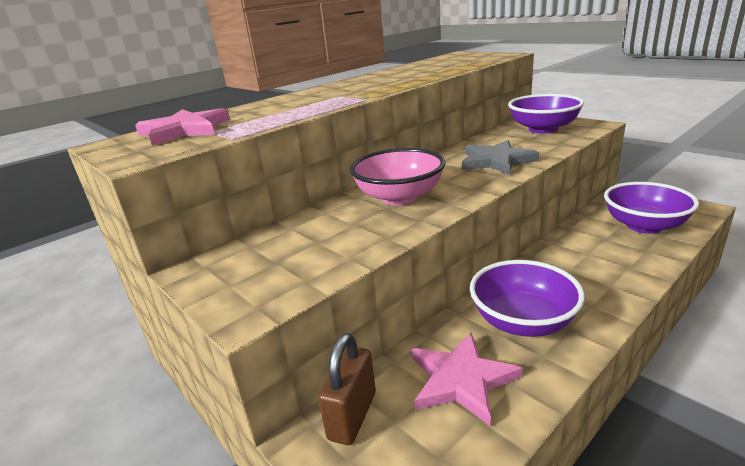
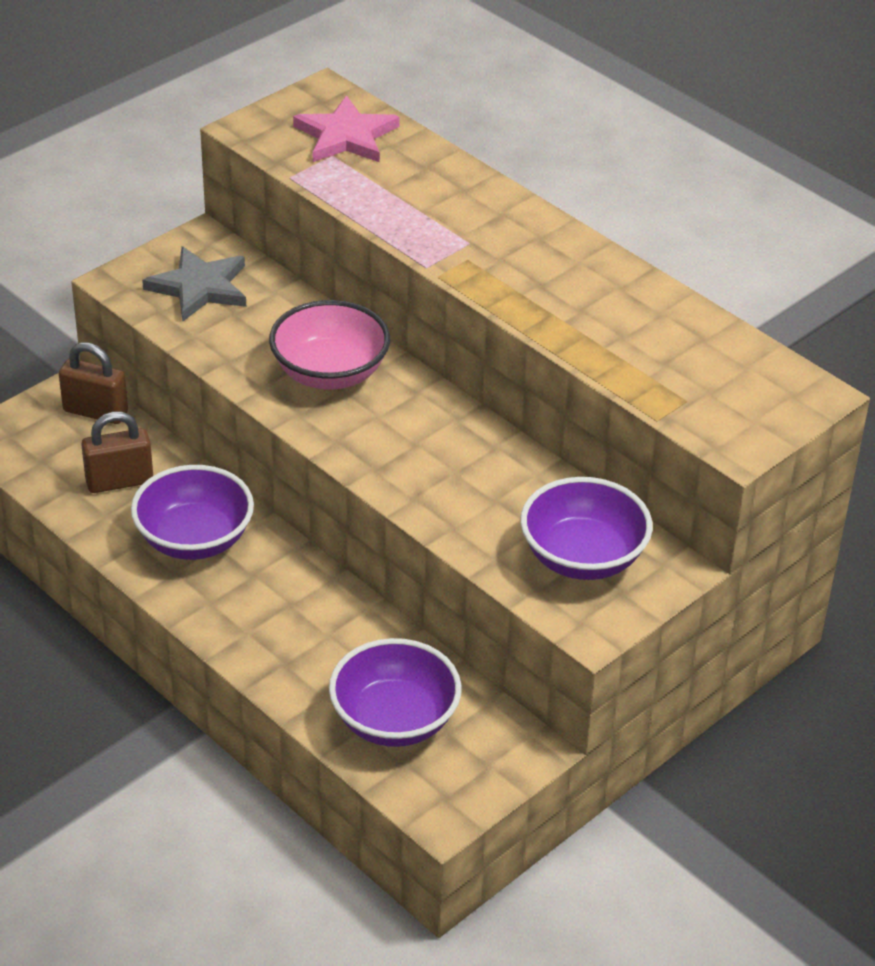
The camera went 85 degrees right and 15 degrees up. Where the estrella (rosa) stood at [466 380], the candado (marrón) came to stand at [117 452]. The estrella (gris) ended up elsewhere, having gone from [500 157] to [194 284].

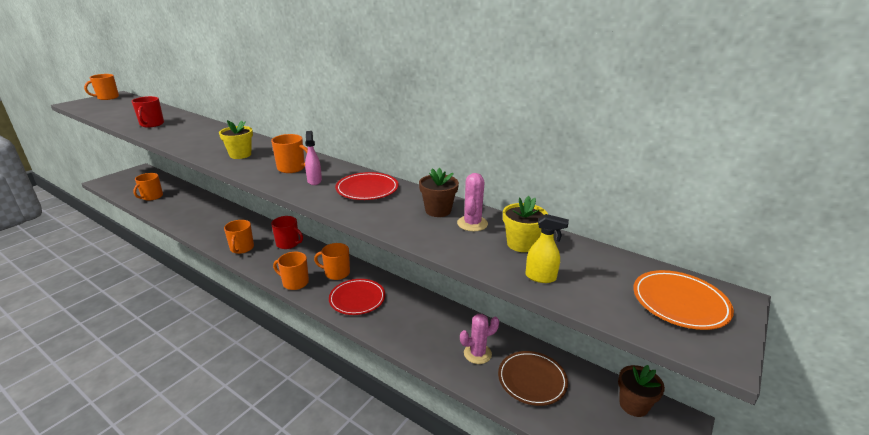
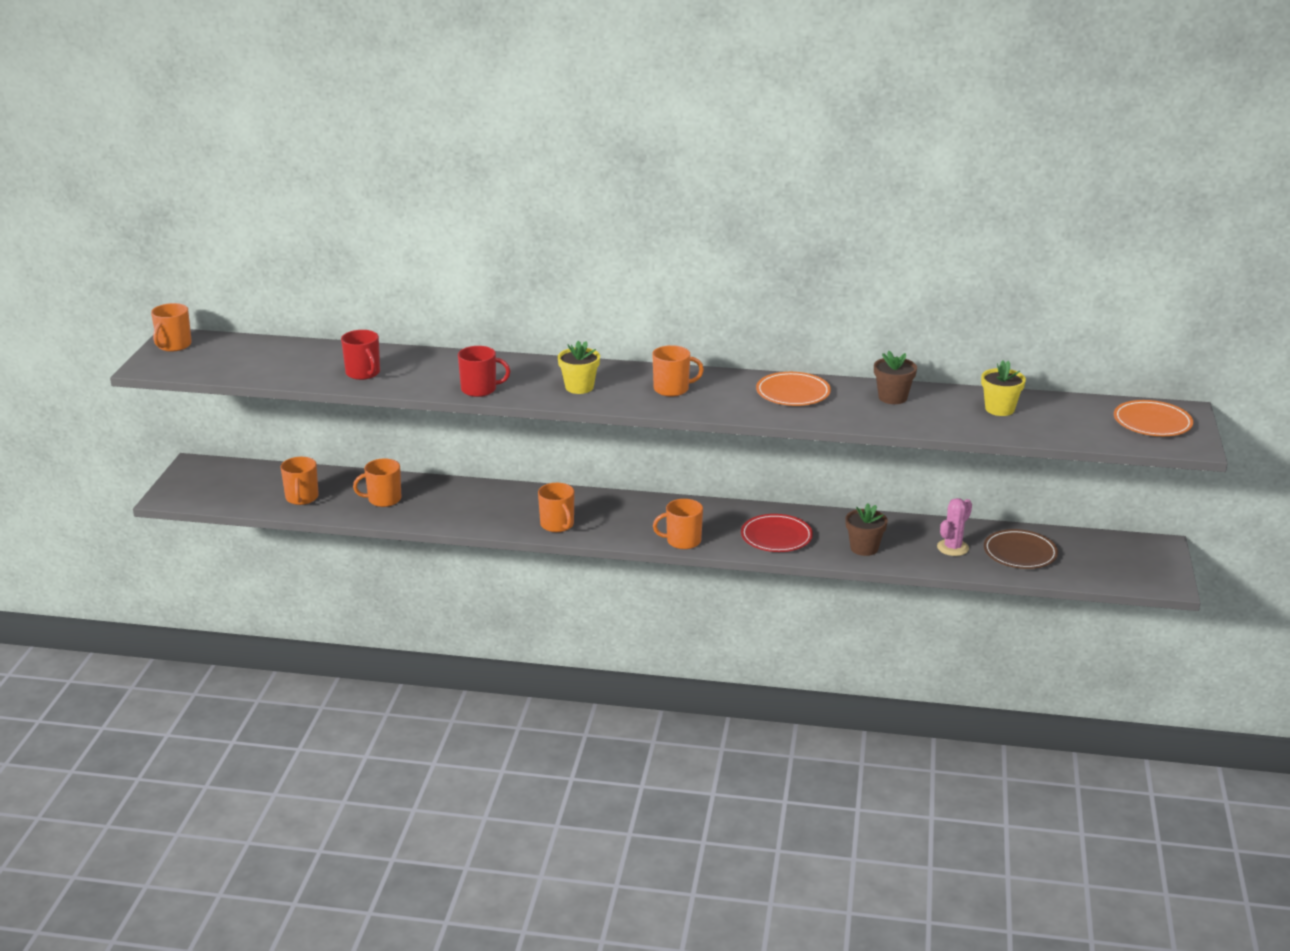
The camera went 25 degrees left and 0 degrees up. The taza (rojo) ended up elsewhere, having gone from [287 232] to [484 371]. The second view lost the pulverizador (rosa) at [313 158]. The taza (naranja) ended up elsewhere, having gone from [332 261] to [377 483]. What was the plato (rojo) at [366 186] turned into the plato (naranja) at [793 389]. The second view lost the cactus (rosa) at [472 202]. The second view lost the pulverizador (amarillo) at [547 248]. The maceta (marrón) ended up elsewhere, having gone from [641 391] to [866 529].

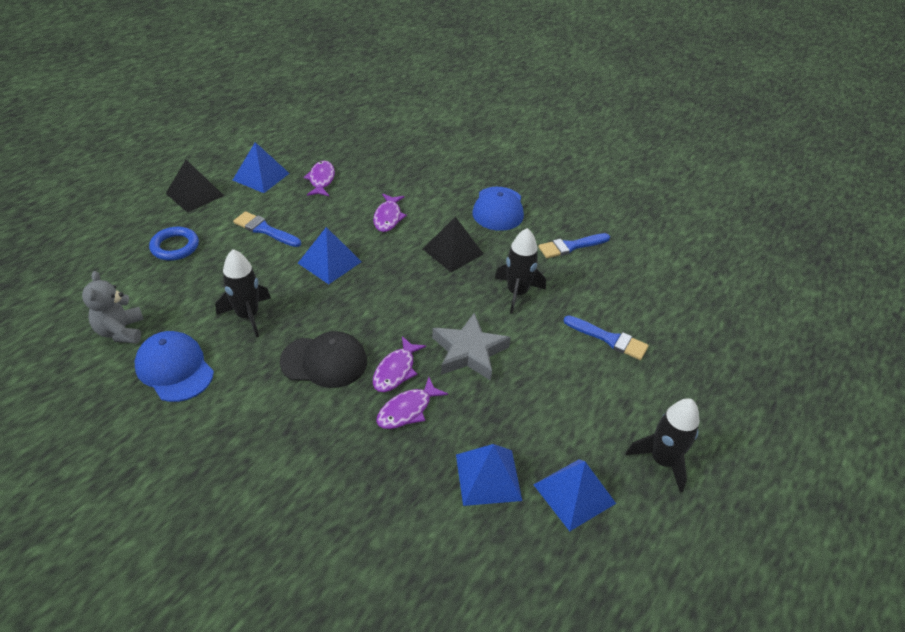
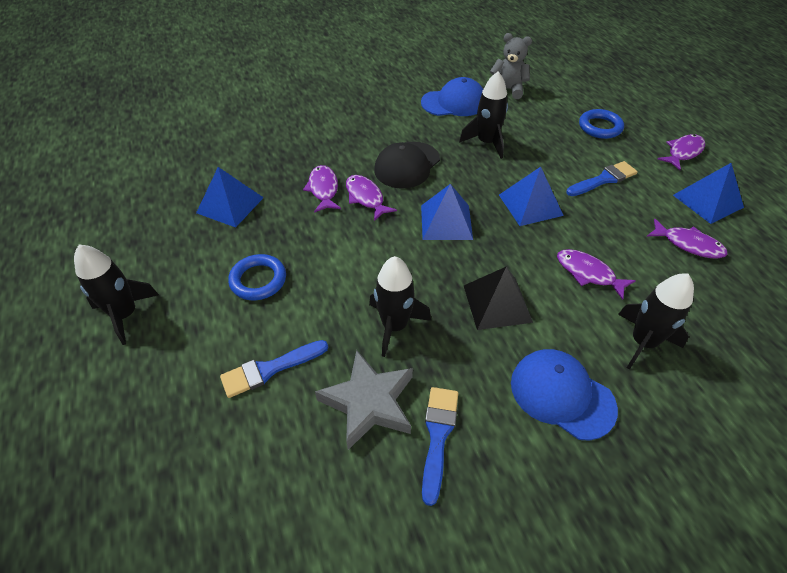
The camera went 125 degrees right and 5 degrees up. Where the pirámide (negro) stood at [195 186], the pez (morado) came to stand at [681 152]. The estrella (gris) ended up elsewhere, having gone from [471 347] to [364 400]. The pirámide (azul) ended up elsewhere, having gone from [574 495] to [447 212]. The second view gained the anillo (azul) at [257 277]. The second view gained the cohete (negro) at [656 321].

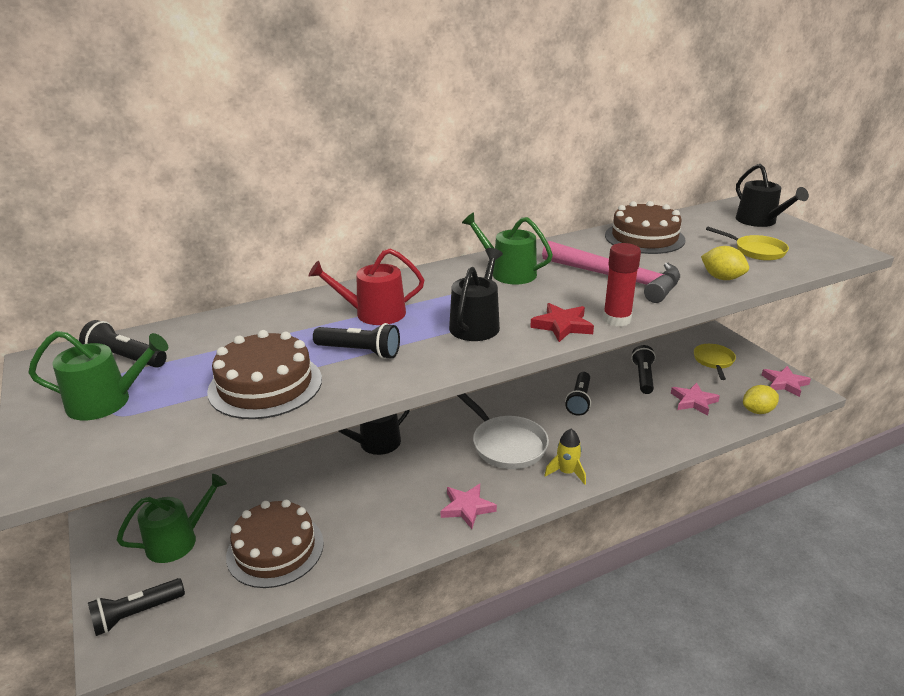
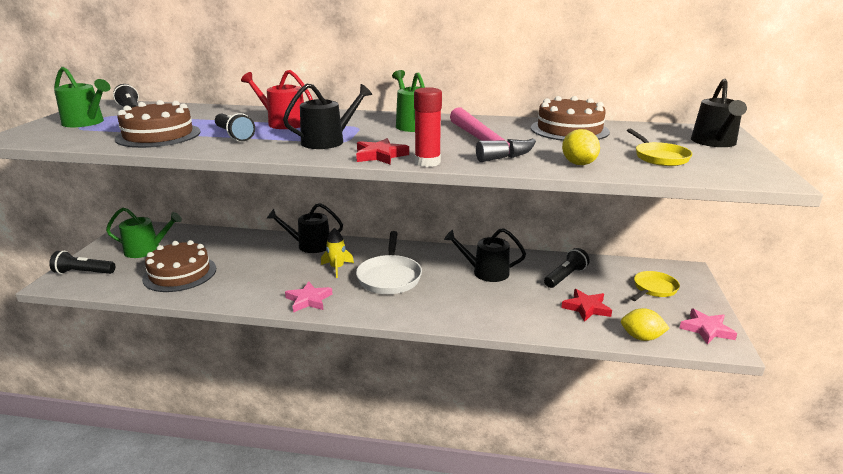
The camera went 35 degrees right and 5 degrees down. The cohete (amarillo) ended up elsewhere, having gone from [565 457] to [337 253]. Where the lámpara de mano (negro) stood at [578 394], the regadera (negro) came to stand at [485 255]. What was the estrella (rosa) at [695 399] turned into the estrella (rojo) at [586 305].

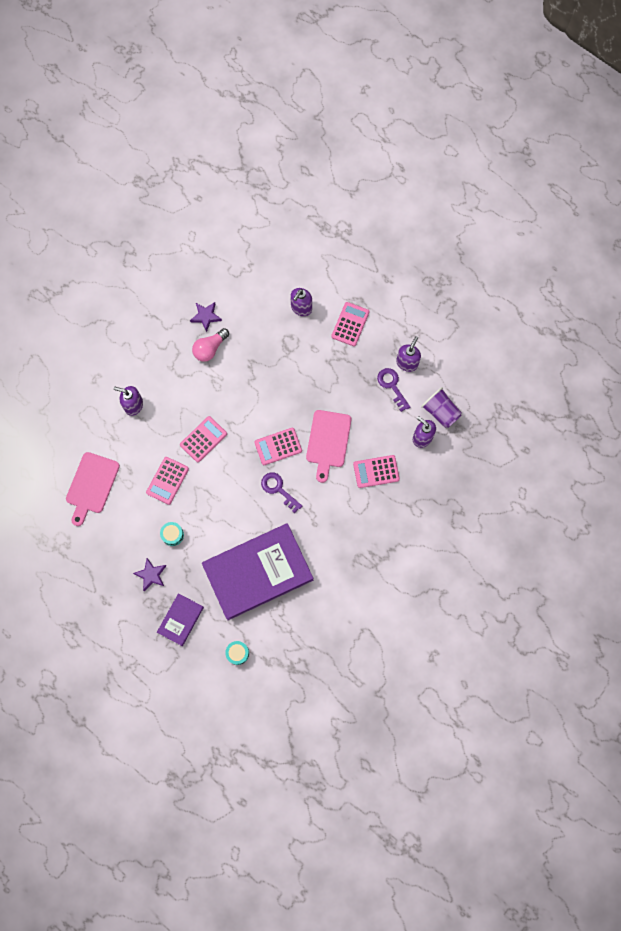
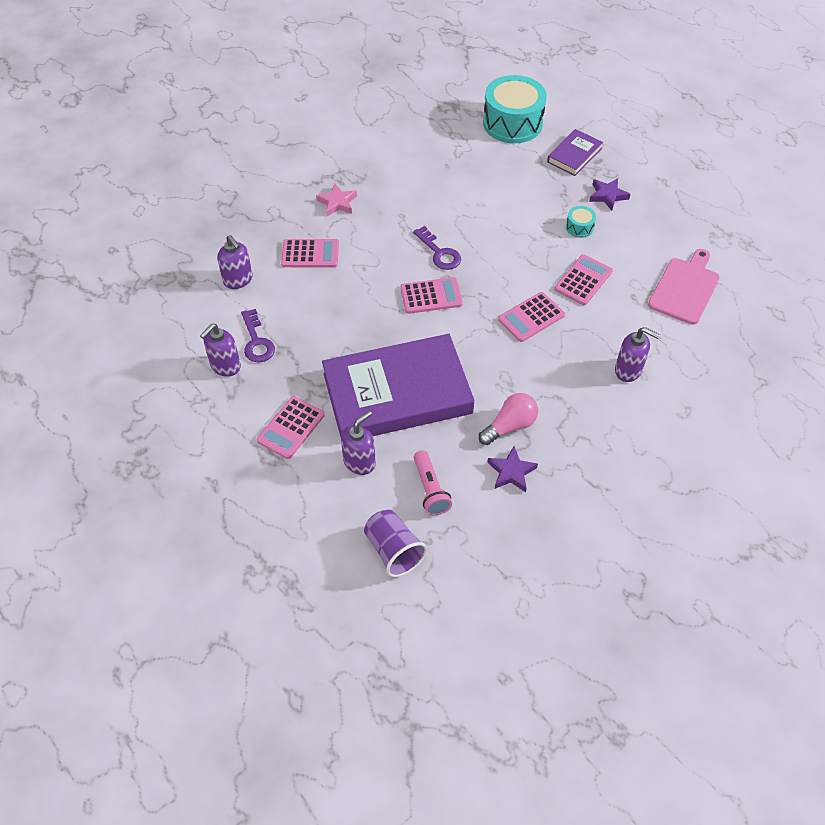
The camera went 170 degrees left and 20 degrees down. The libro (morado) ended up elsewhere, having gone from [257 571] to [398 385]. The size of the tambor (turquesa) at [237 653] changed by a factor of 2.35. The second view lost the tabla de cortar (rosa) at [328 446]. The vaso (morado) ended up elsewhere, having gone from [441 407] to [395 543]. The second view gained the estrella (rosa) at [336 200]. The second view gained the lámpara de mano (rosa) at [433 483].

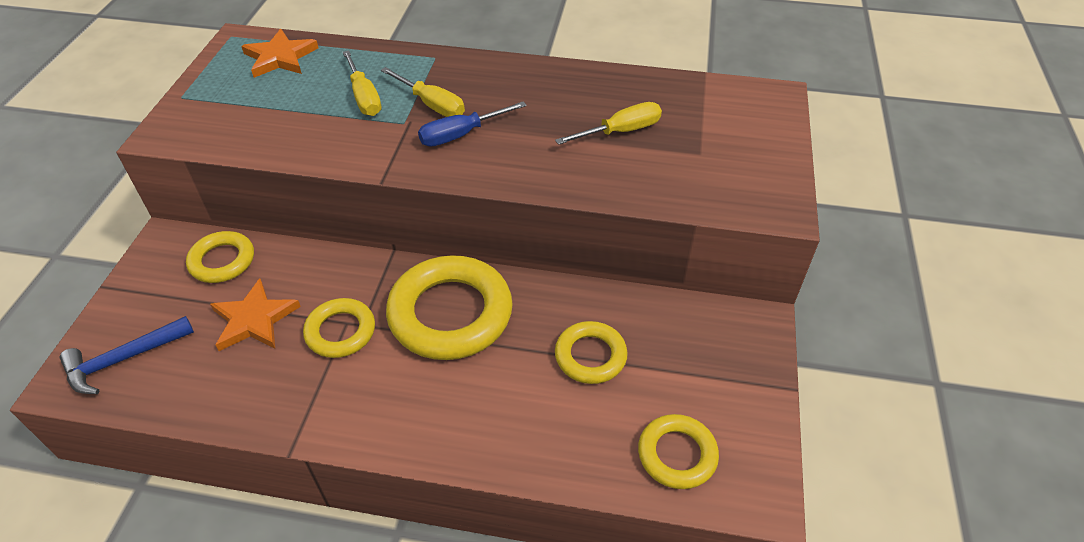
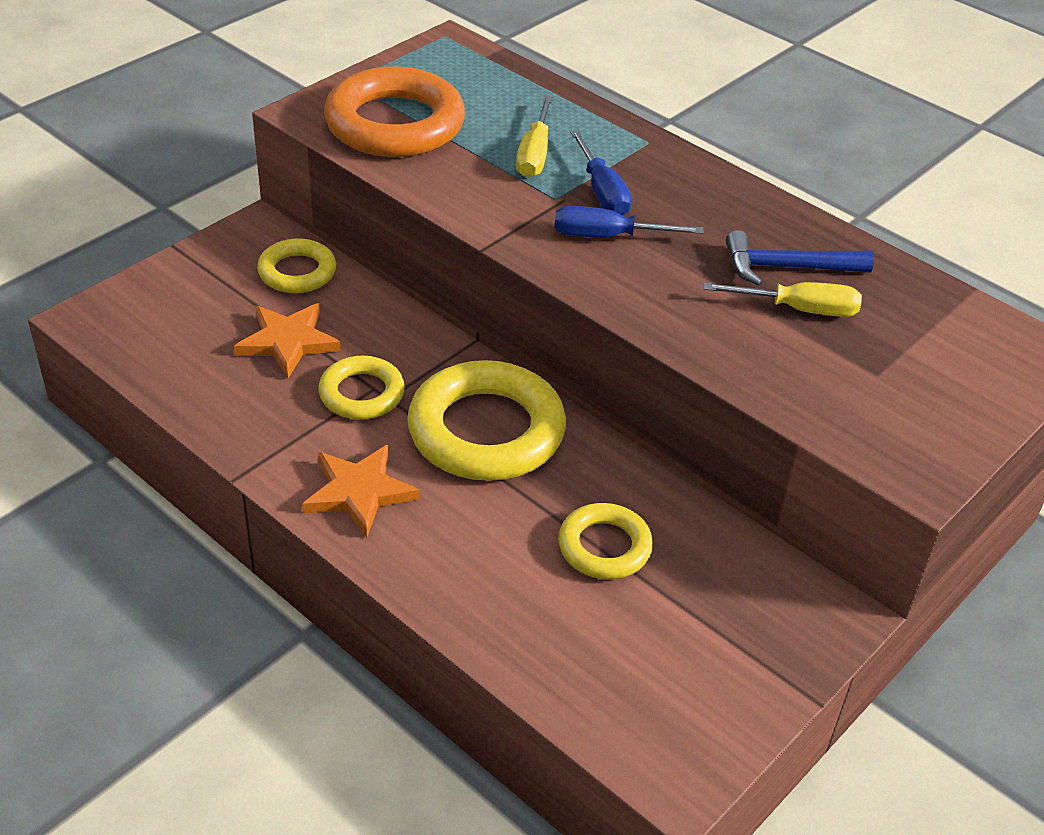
The camera went 30 degrees right and 5 degrees down. The martillo (azul) ended up elsewhere, having gone from [127 355] to [800 258]. The estrella (naranja) ended up elsewhere, having gone from [279 53] to [360 491]. What was the destornillador (amarillo) at [423 92] turned into the destornillador (azul) at [601 173]. The second view lost the anillo (amarillo) at [678 451]. The second view gained the anillo (naranja) at [394 111].

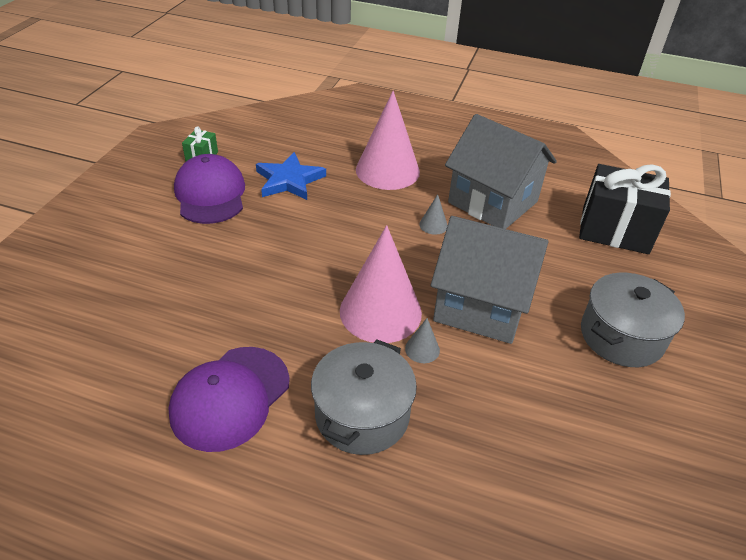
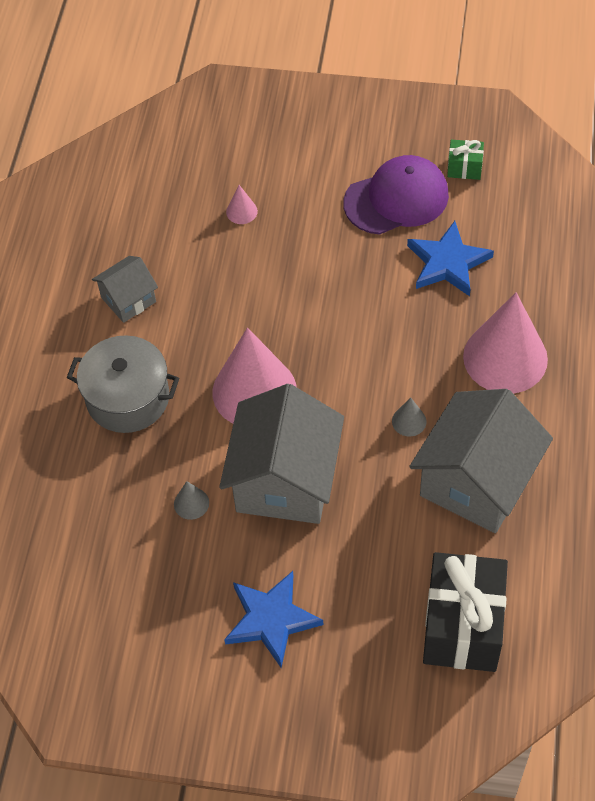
The camera went 85 degrees right and 15 degrees up. Where the gorra (morado) stood at [229 399], the casa (gris) came to stand at [125 289]. The cono (gris) ended up elsewhere, having gone from [422 340] to [191 500]. Where the olla (gris) stood at [633 320], the estrella (azul) came to stand at [273 619]. The second view gained the cono (rosa) at [242 204].

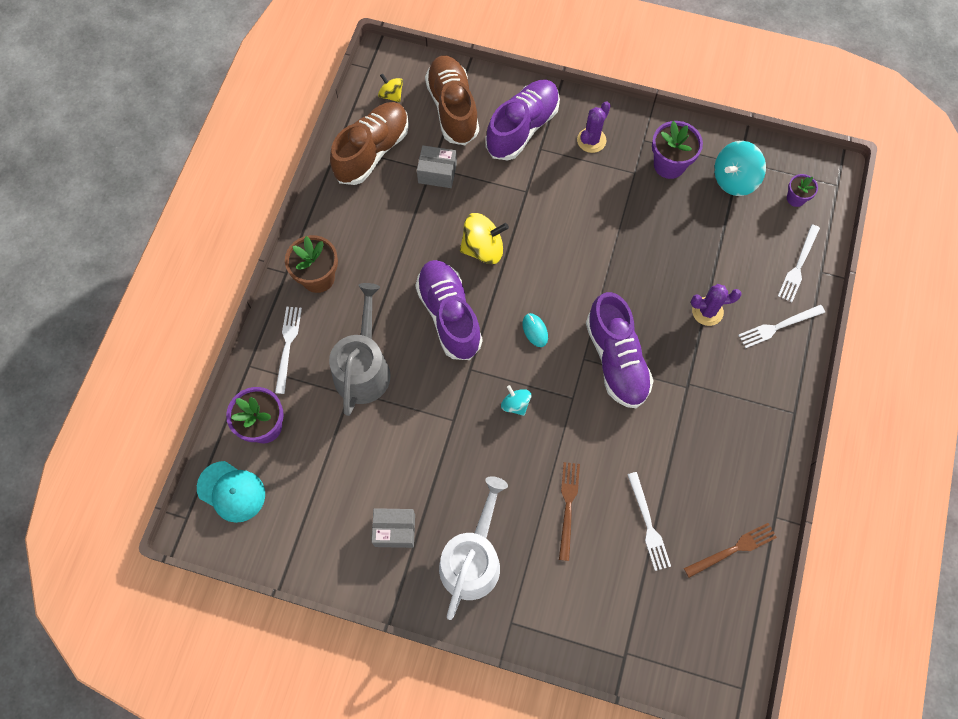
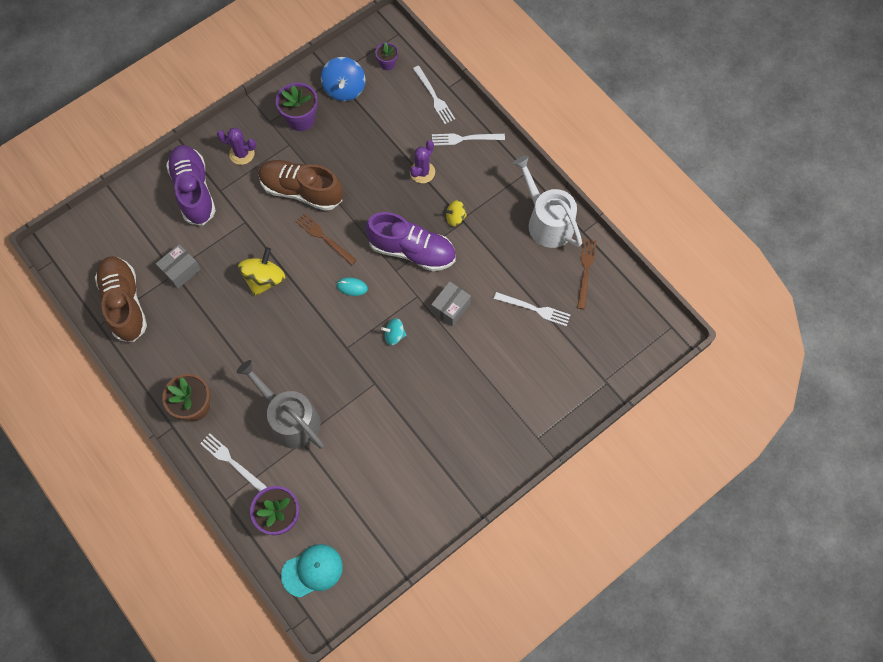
The camera went 55 degrees left and 0 degrees up. The caja (gris) ended up elsewhere, having gone from [393 528] to [451 304]. The peonza (amarillo) ended up elsewhere, having gone from [390 88] to [455 213]. The second view lost the zapato (morado) at [448 310]. The zapato (marrón) ended up elsewhere, having gone from [452 100] to [300 185]. The regadera (blanco) ended up elsewhere, having gone from [473 548] to [547 201]. The tenedor (marrón) ended up elsewhere, having gone from [569 511] to [326 239]. The cactus (morado) at [594 127] ended up facing another way, 60 degrees counterclockwise from before. What was the peonza (turquesa) at [740 168] turned into the peonza (azul) at [343 79]. The tenedor (blanco) at [781 326] ended up facing another way, 75 degrees clockwise from before.

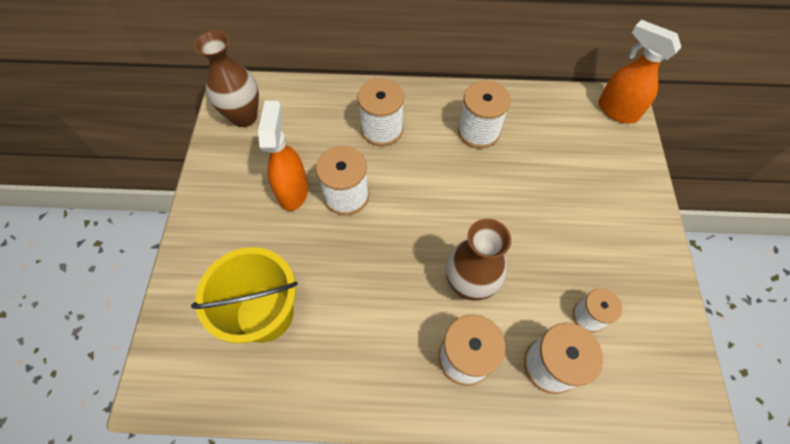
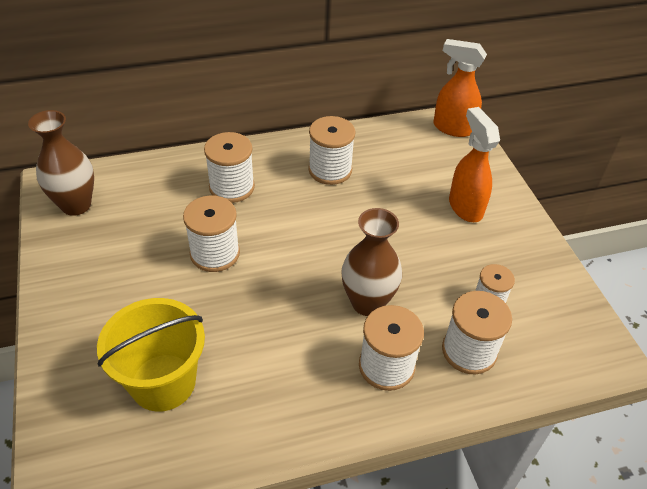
The camera went 20 degrees left and 15 degrees down. The pulverizador (naranja) ended up elsewhere, having gone from [283 156] to [474 164].

